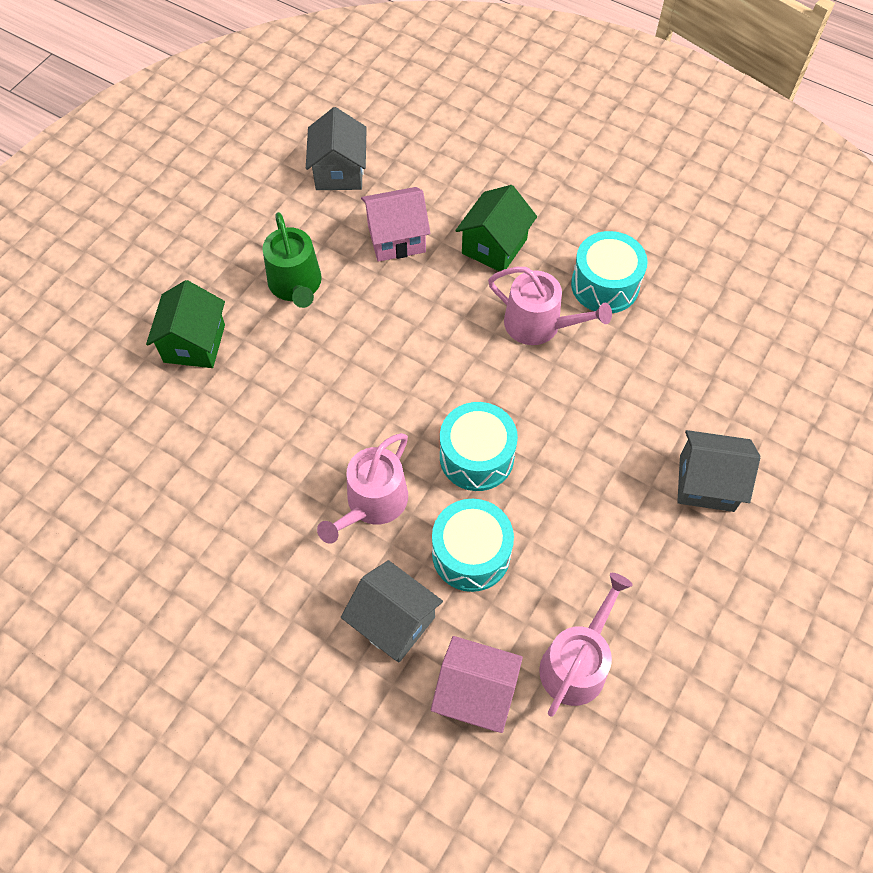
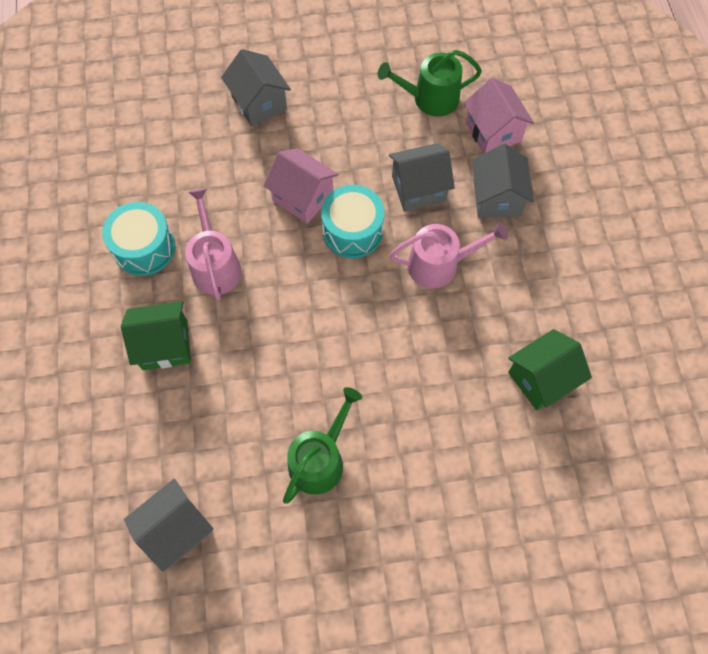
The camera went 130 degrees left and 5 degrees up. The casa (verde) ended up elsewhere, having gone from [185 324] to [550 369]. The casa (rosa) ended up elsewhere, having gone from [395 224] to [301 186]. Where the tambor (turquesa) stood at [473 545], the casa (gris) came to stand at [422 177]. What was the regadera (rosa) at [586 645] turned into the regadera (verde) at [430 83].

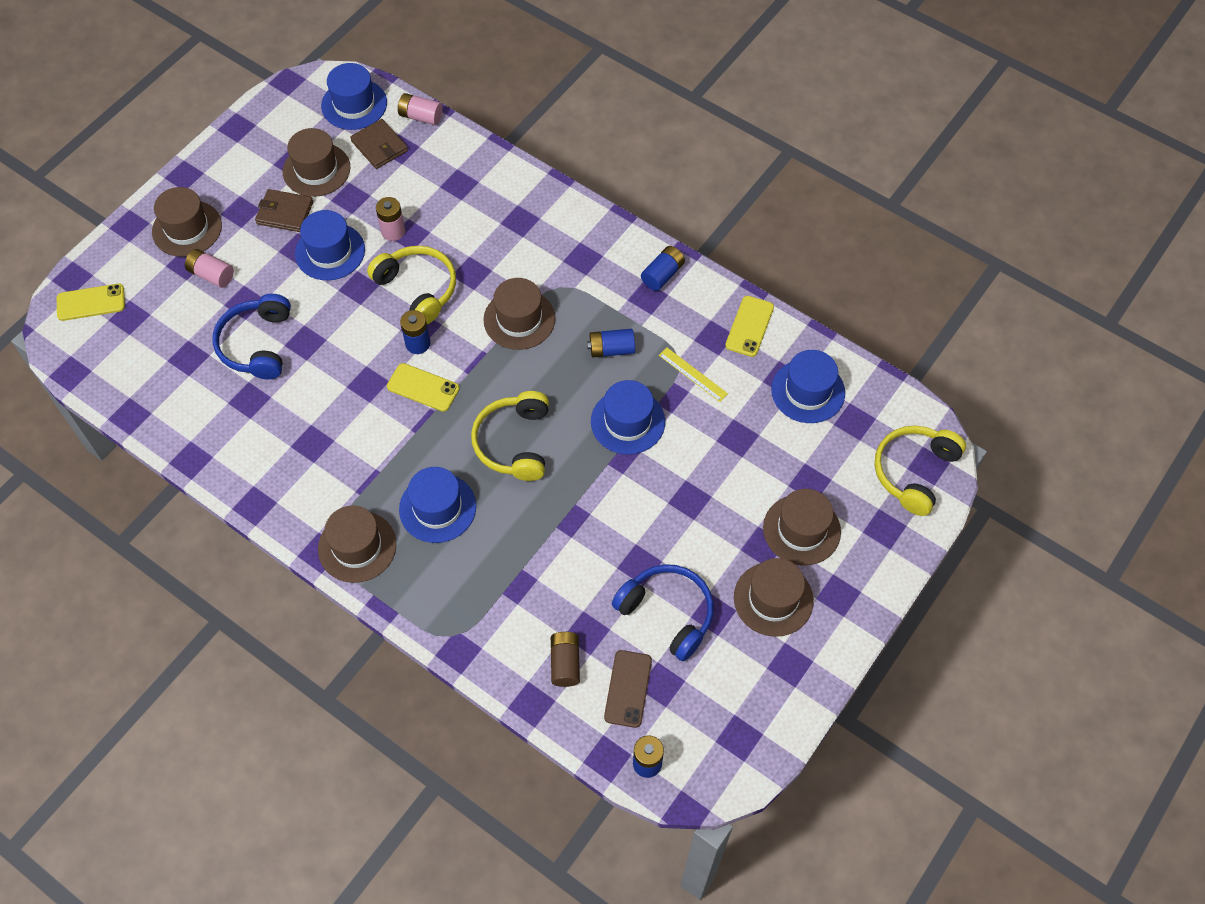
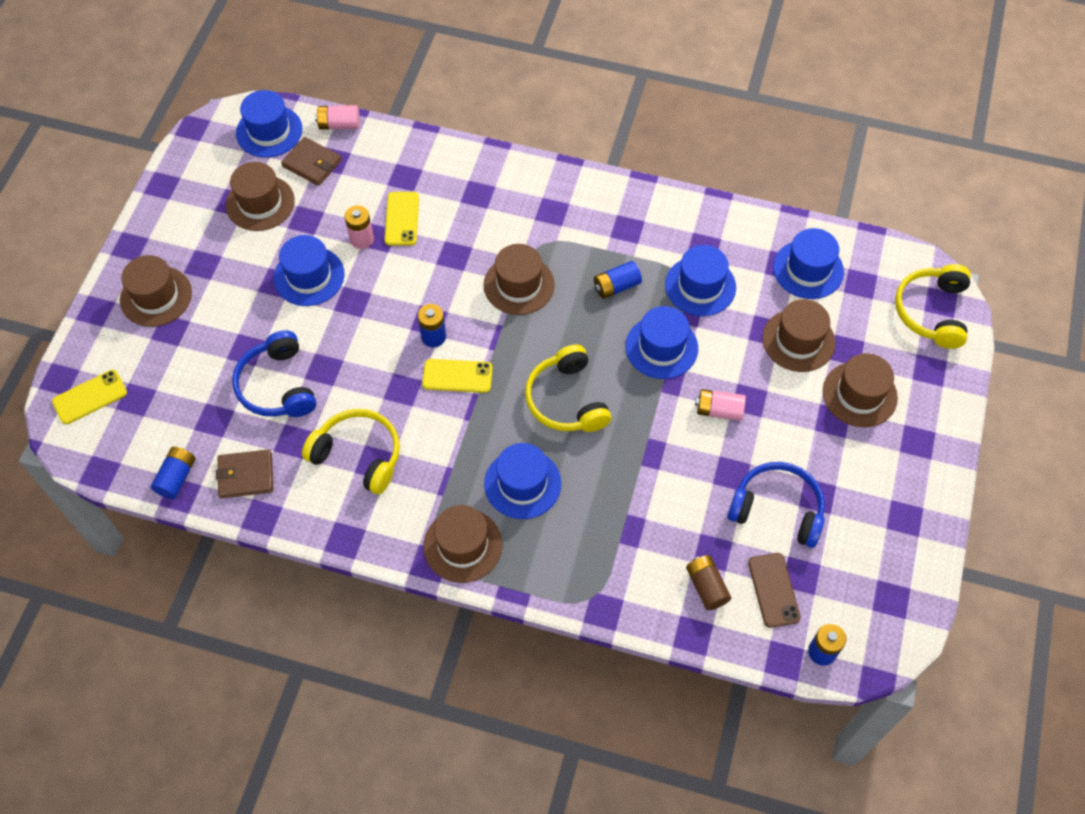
The camera went 20 degrees left and 0 degrees up. The pila (rosa) ended up elsewhere, having gone from [209 268] to [720 405]. The cartera (marrón) ended up elsewhere, having gone from [284 210] to [244 473]. The auriculares (amarillo) ended up elsewhere, having gone from [411 285] to [351 451]. The pila (azul) ended up elsewhere, having gone from [663 268] to [173 473]. Where the regla (amarillo) stood at [693 375], the sombrero (azul) came to stand at [700 280]. The móvil (amarillo) ended up elsewhere, having gone from [749 326] to [402 219]. The sombrero (marrón) ended up elsewhere, having gone from [774 597] to [798 335].

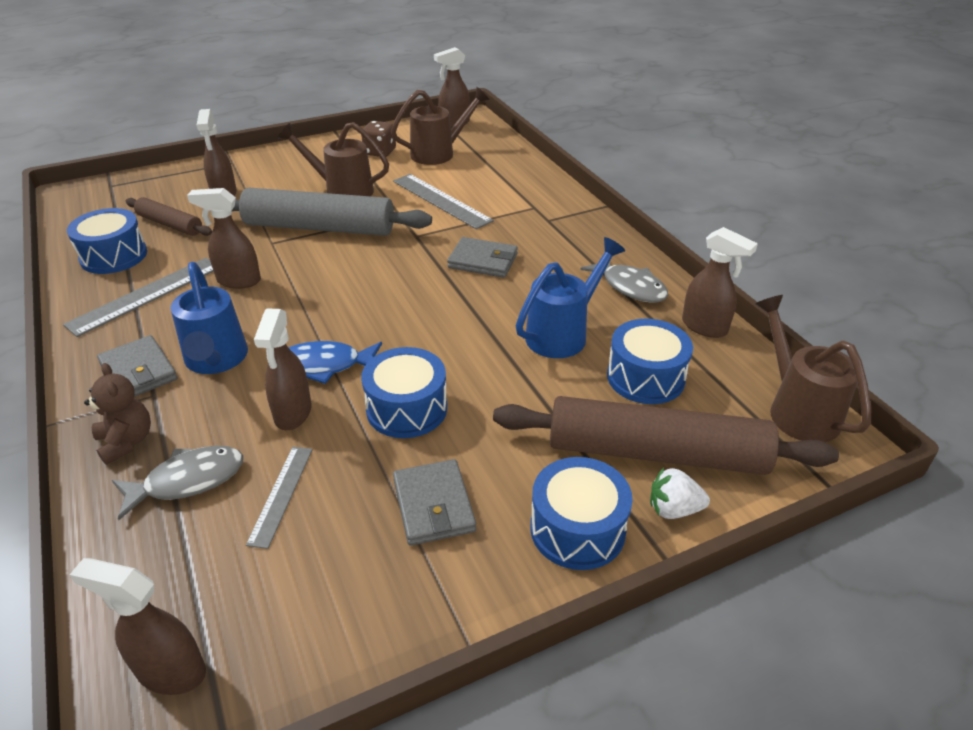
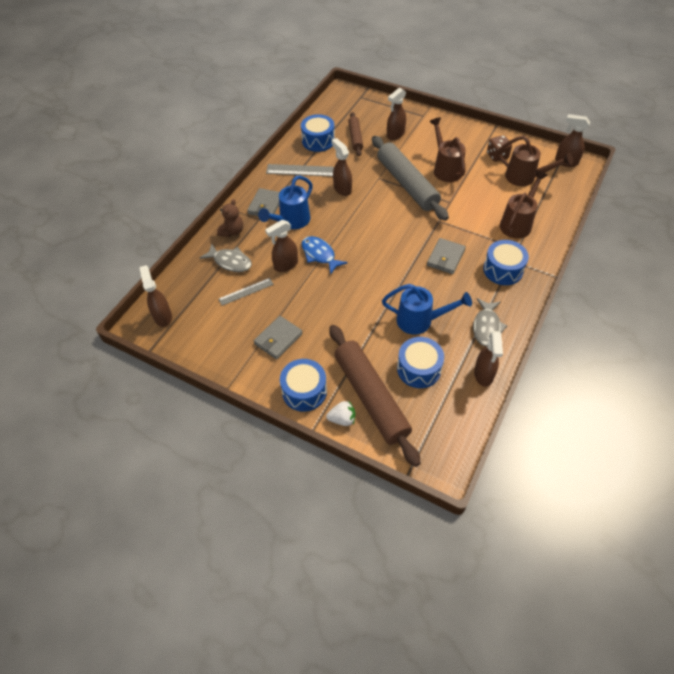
The camera went 55 degrees right and 15 degrees up. The tambor (azul) ended up elsewhere, having gone from [404 392] to [506 262]. The second view lost the regla (gris) at [443 201]. The cartera (gris) at [482 257] ended up facing another way, 45 degrees clockwise from before. The fresa (blanco) at [680 493] ended up facing another way, 120 degrees clockwise from before. The regadera (marrón) ended up elsewhere, having gone from [813 368] to [524 204].

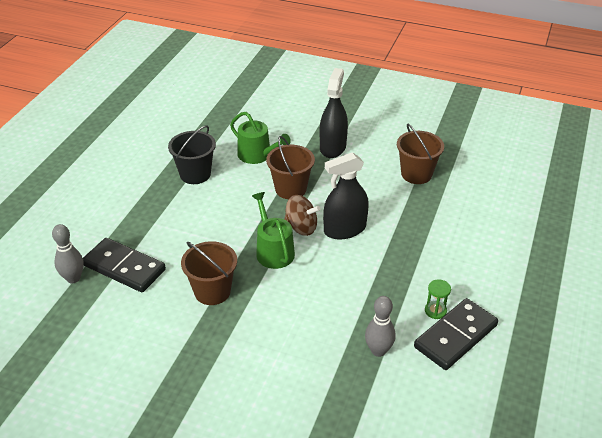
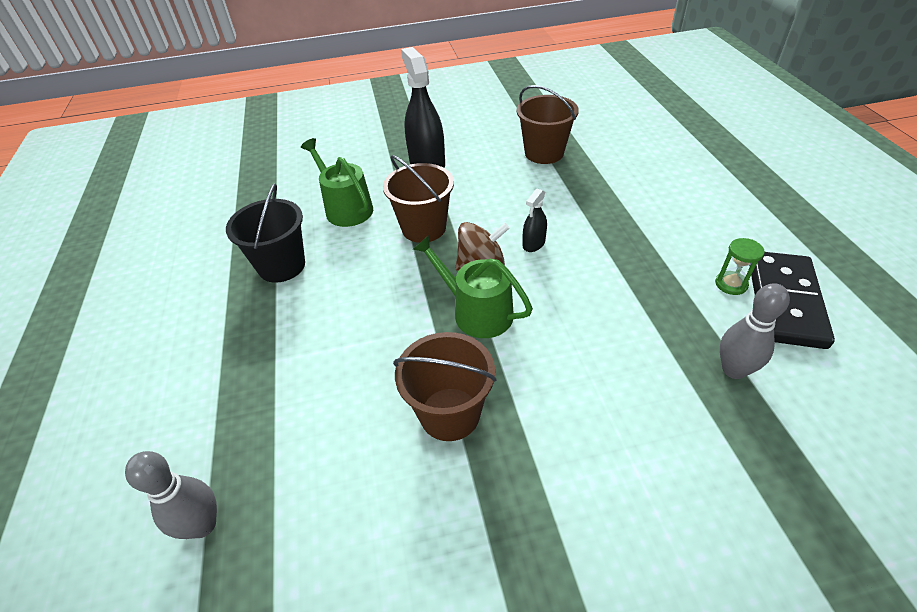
The camera went 30 degrees left and 5 degrees up. The second view lost the ficha de dominó (negro) at [124 265]. The regadera (verde) at [260 138] ended up facing another way, 135 degrees counterclockwise from before. The size of the pulverizador (negro) at [346 195] changed by a factor of 0.49.

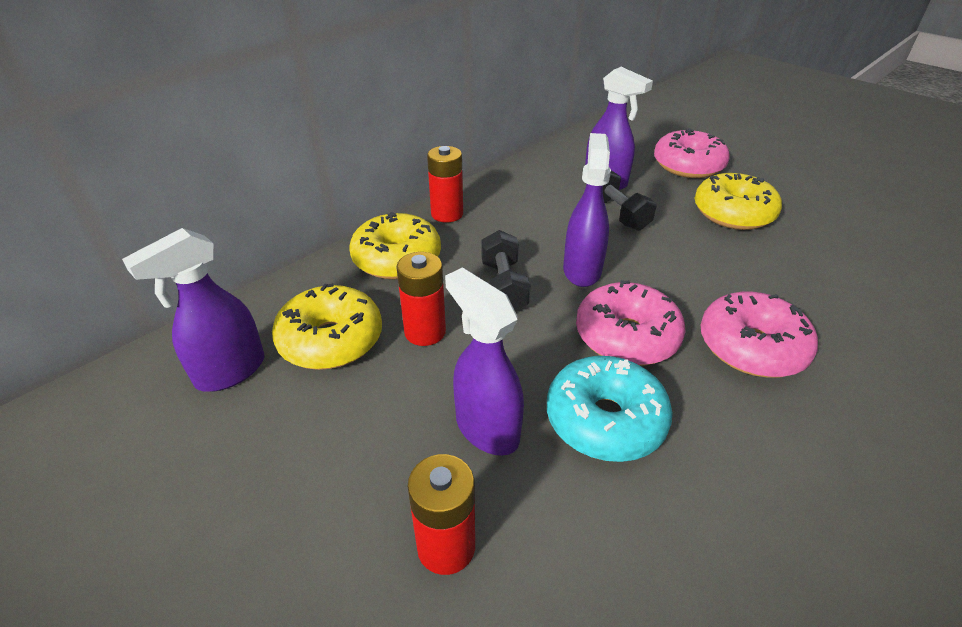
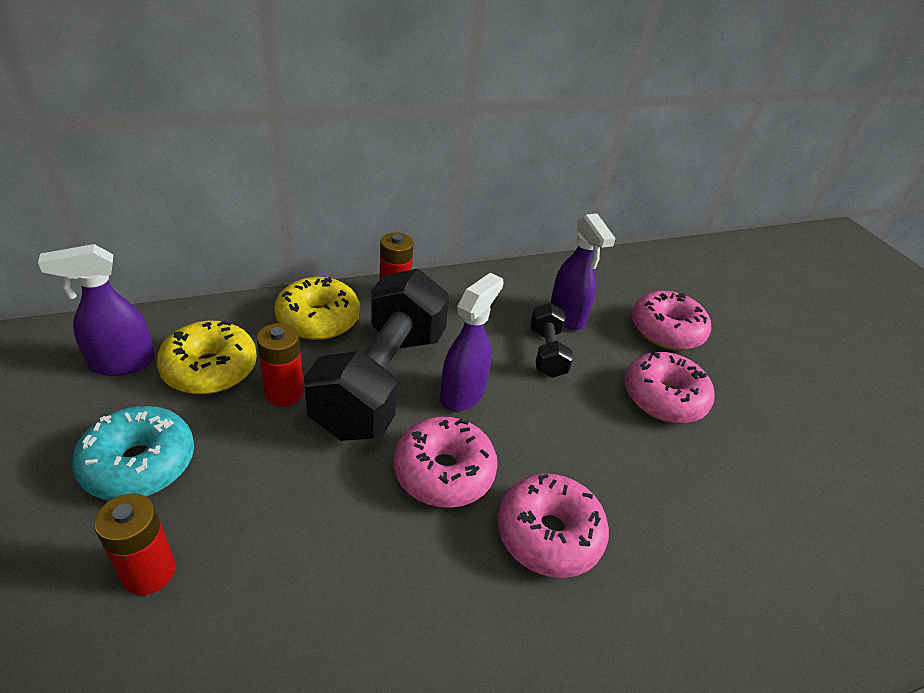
The camera went 20 degrees right and 0 degrees up. The second view lost the pulverizador (morado) at [484 361]. The size of the mancuerna (negro) at [505 270] changed by a factor of 2.15. The rosquilla (turquesa) ended up elsewhere, having gone from [610 409] to [133 453]. What was the rosquilla (amarillo) at [738 201] turned into the rosquilla (rosa) at [670 387].

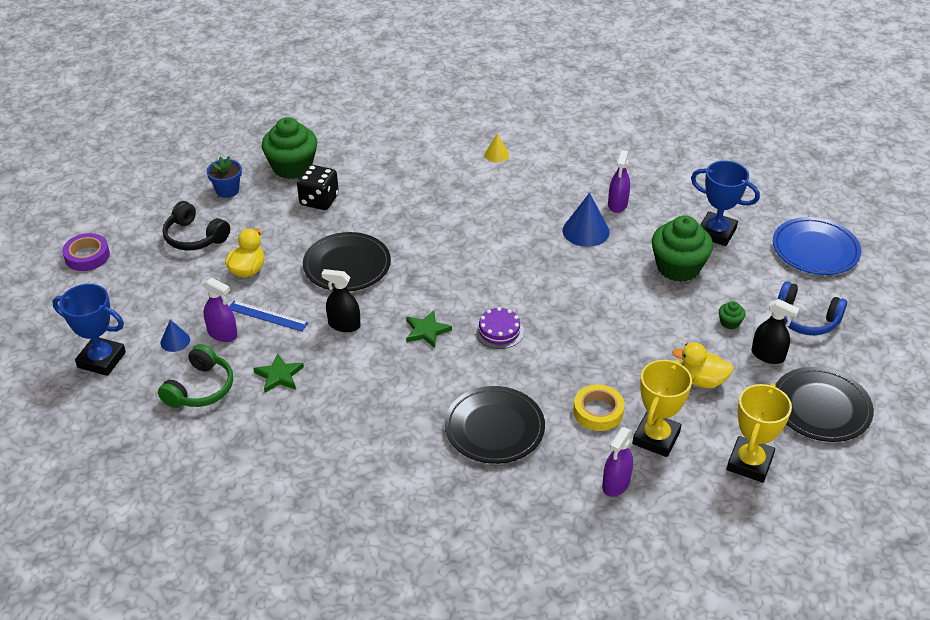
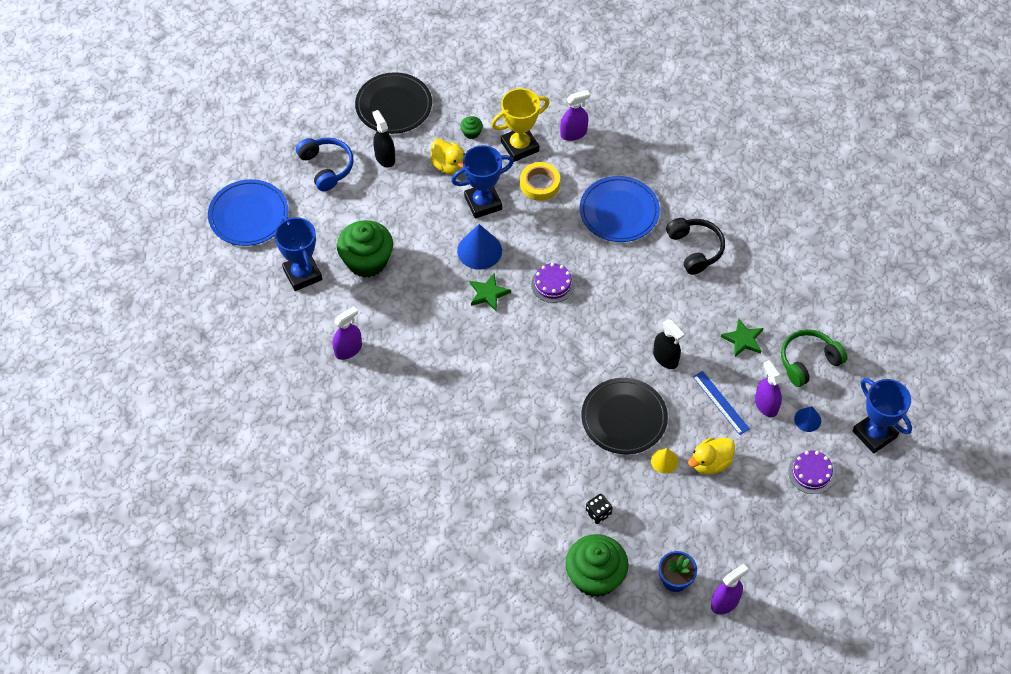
The camera went 145 degrees left and 15 degrees up. The second view lost the cinta adhesiva (morado) at [86 252]. The auriculares (negro) ended up elsewhere, having gone from [196 225] to [695 246]. The size of the dado (negro) at [318 187] changed by a factor of 0.59. The estrella (verde) ended up elsewhere, having gone from [429 329] to [490 293]. What was the plato (negro) at [495 425] turned into the plato (azul) at [620 209]. The cono (amarillo) ended up elsewhere, having gone from [497 148] to [664 461]. The cono (azul) ended up elsewhere, having gone from [586 220] to [479 247]. The magdalena (verde) ended up elsewhere, having gone from [732 315] to [471 127]. The second view lost the trofeo (amarillo) at [759 433]. The second view gained the trofeo (azul) at [482 181]. The second view gained the pulverizador (morado) at [729 589]. The second view gained the tarta (morado) at [811 472].

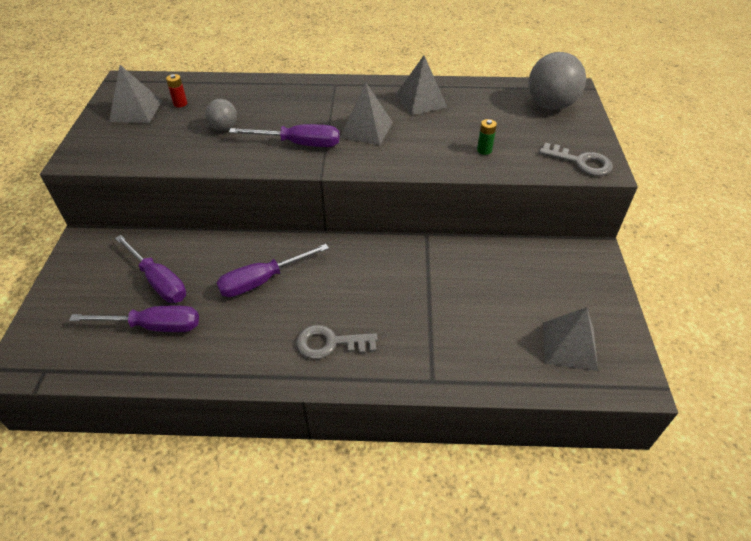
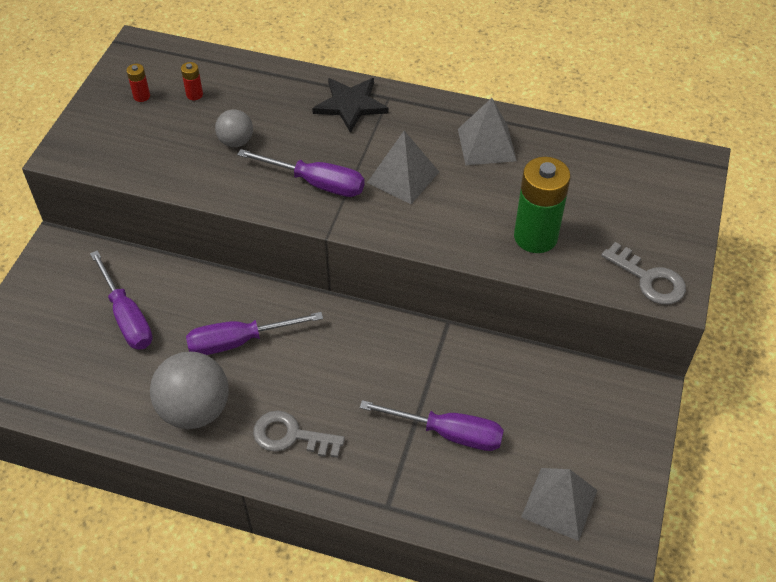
The camera went 15 degrees right and 5 degrees up. The destornillador (morado) ended up elsewhere, having gone from [134 318] to [432 425]. Where the pirámide (gris) stood at [135 94], the pila (rojo) came to stand at [138 83]. The size of the pila (verde) at [487 137] changed by a factor of 2.32. The pelota (gris) ended up elsewhere, having gone from [557 81] to [189 390]. The second view gained the estrella (negro) at [350 105].

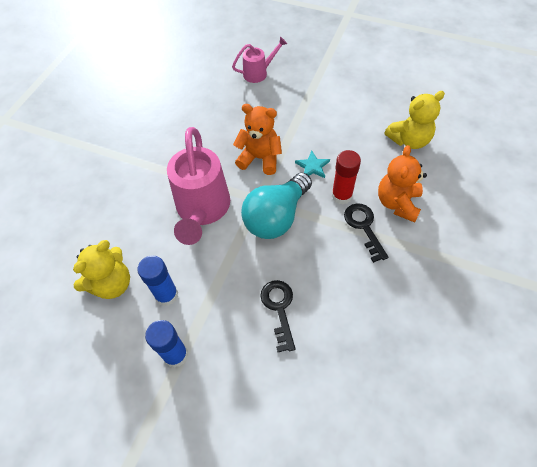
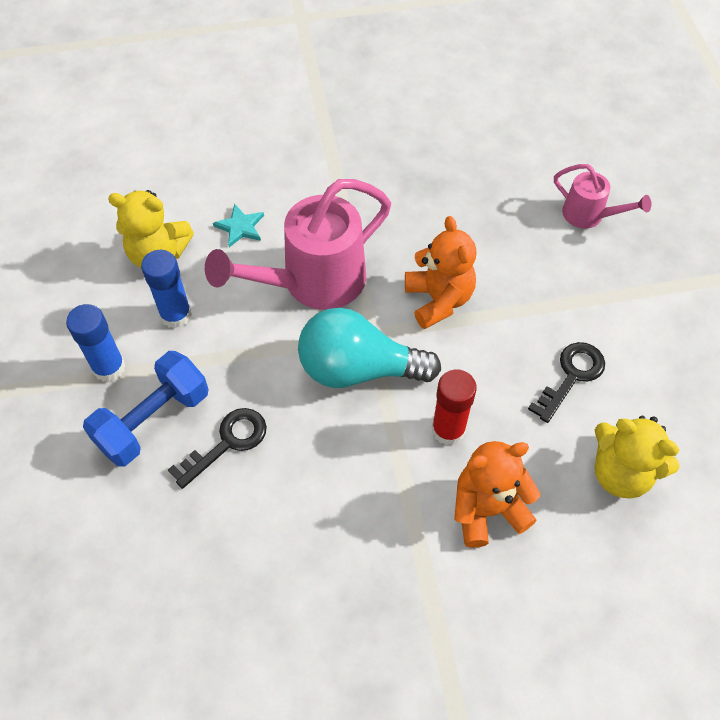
The camera went 55 degrees right and 0 degrees up. The estrella (turquesa) ended up elsewhere, having gone from [312 164] to [238 225]. The llave (negro) ended up elsewhere, having gone from [366 233] to [566 382]. The second view gained the mancuerna (azul) at [145 409].

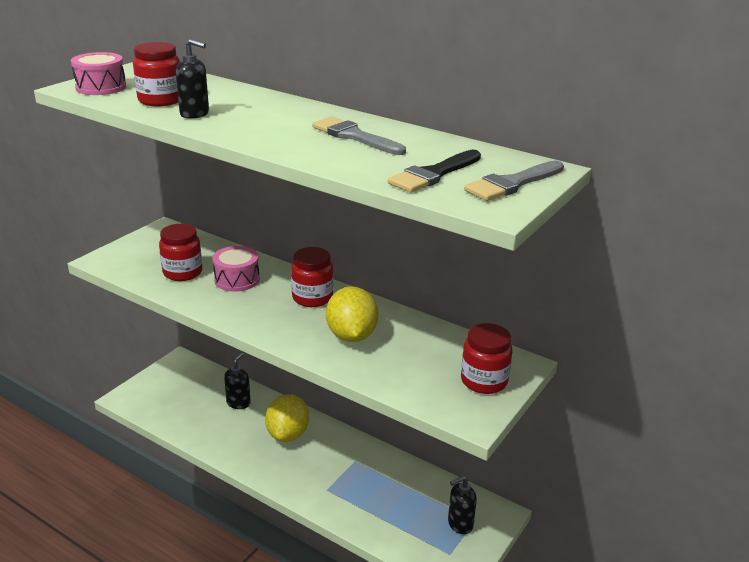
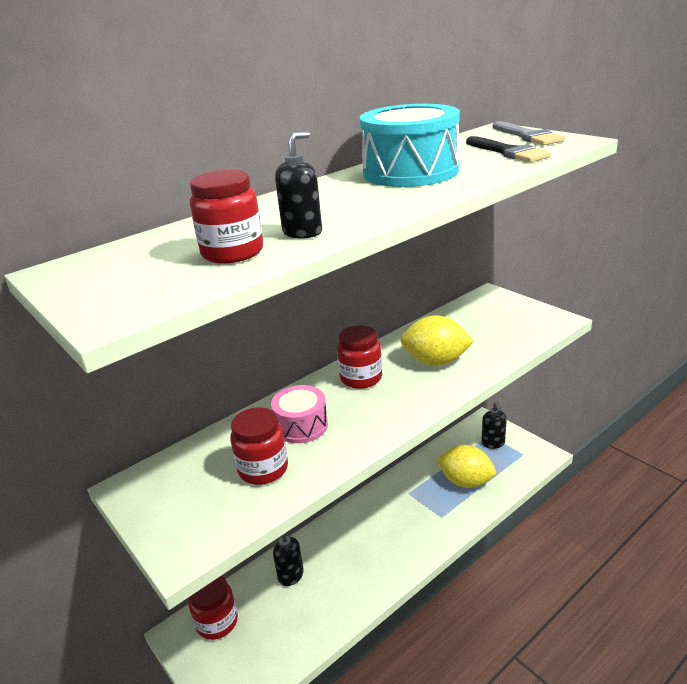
The camera went 70 degrees left and 0 degrees up. The second view lost the tambor (rosa) at [98 73]. The limón (amarillo) ended up elsewhere, having gone from [287 418] to [466 466]. Where the pincel (gris) stood at [359 136], the tambor (turquesa) came to stand at [410 145]. The tarro (rojo) ended up elsewhere, having gone from [487 358] to [213 608].

